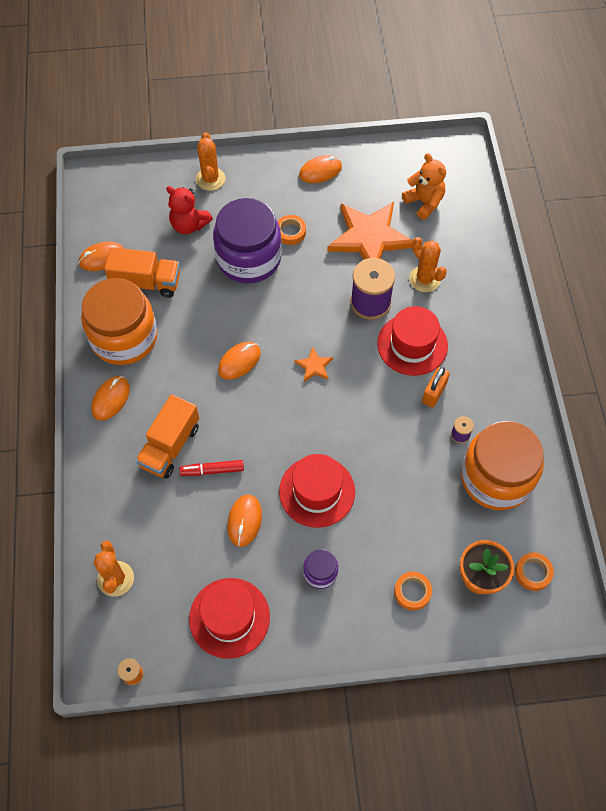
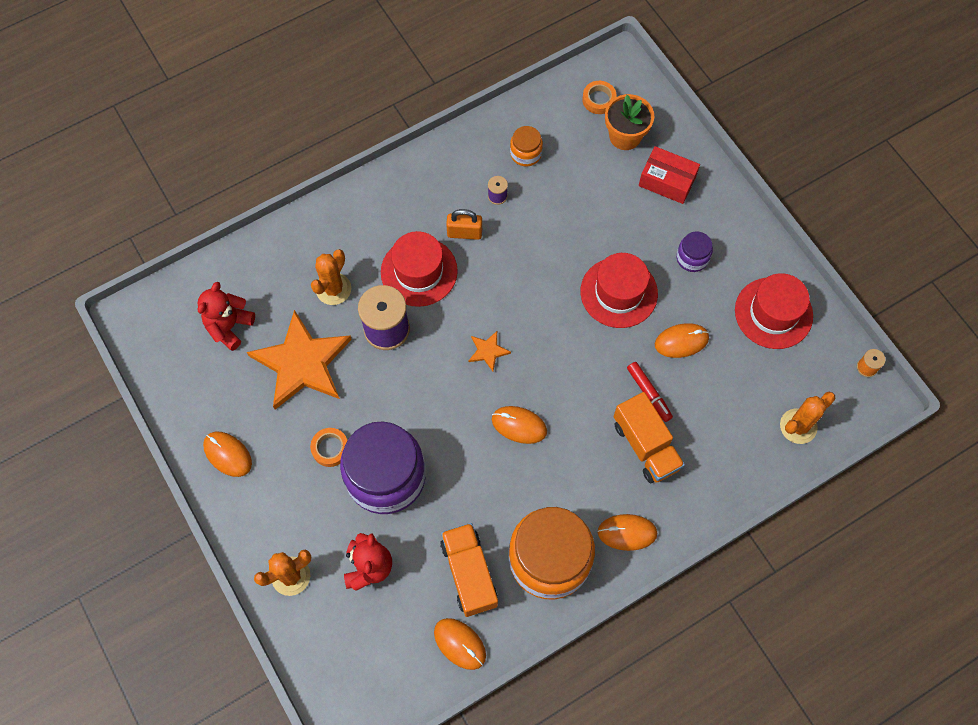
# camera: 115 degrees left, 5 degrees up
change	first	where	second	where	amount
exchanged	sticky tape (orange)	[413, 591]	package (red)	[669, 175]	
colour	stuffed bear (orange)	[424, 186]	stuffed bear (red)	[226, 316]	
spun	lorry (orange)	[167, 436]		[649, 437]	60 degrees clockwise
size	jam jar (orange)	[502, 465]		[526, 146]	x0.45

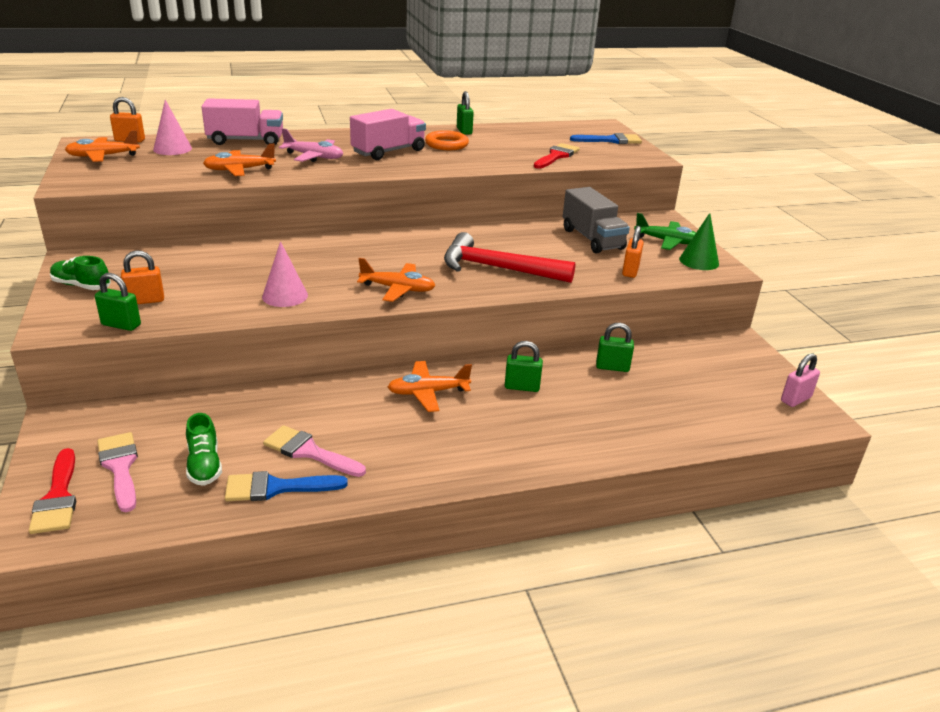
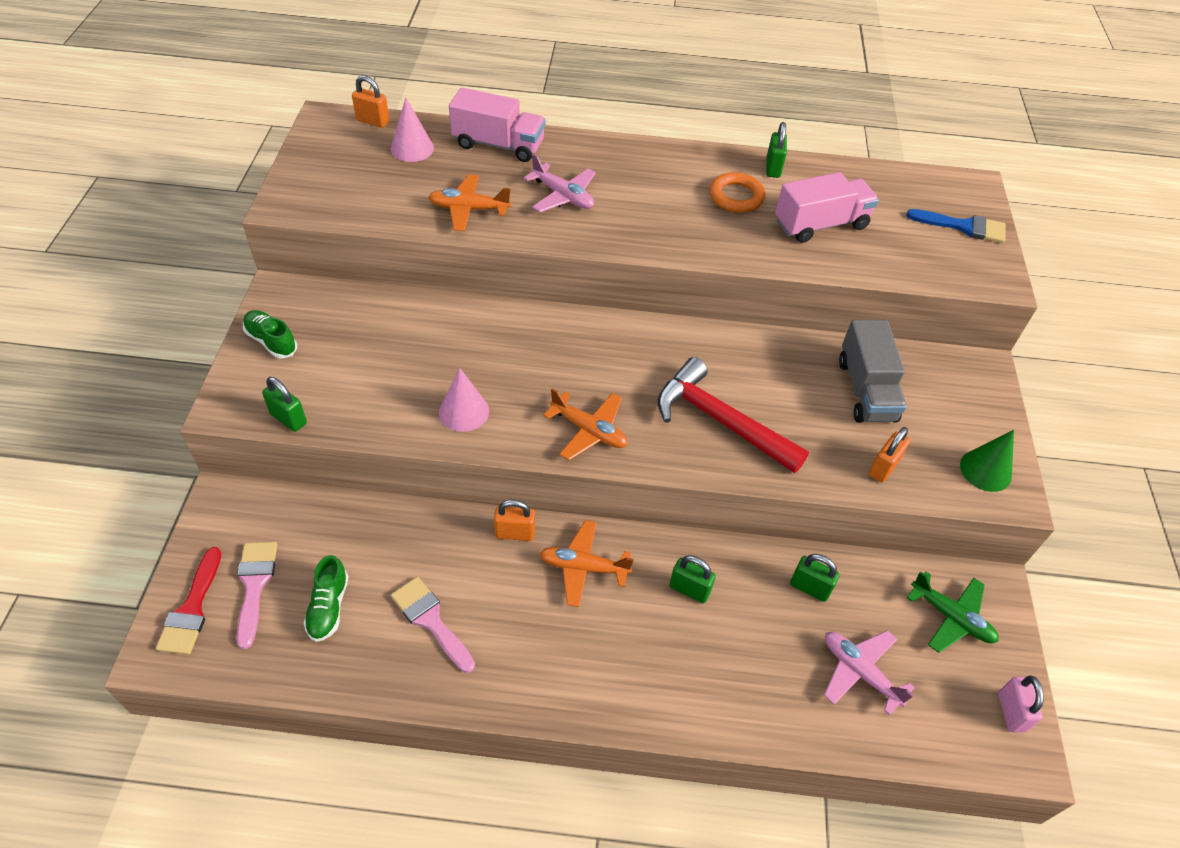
# camera: 20 degrees right, 20 degrees up
change	first	where	second	where	amount
missing	plane (orange)	[102, 146]			
missing	brush (royal blue)	[286, 486]			
missing	brush (red)	[557, 156]			
appeared			plane (rose-pink)	[869, 672]	
relocated	lock (orange)	[142, 277]		[514, 520]	
relocated	lorry (rose-pink)	[388, 134]		[827, 207]	
relocated	plane (emerald)	[665, 231]		[953, 612]	
spun	lock (rose-pink)	[800, 380]		[1021, 704]	75 degrees counterclockwise

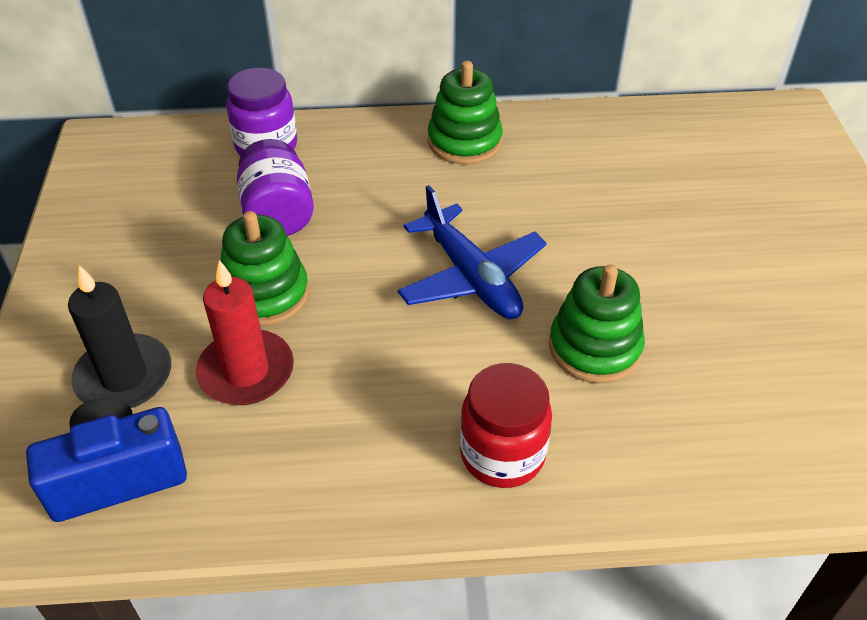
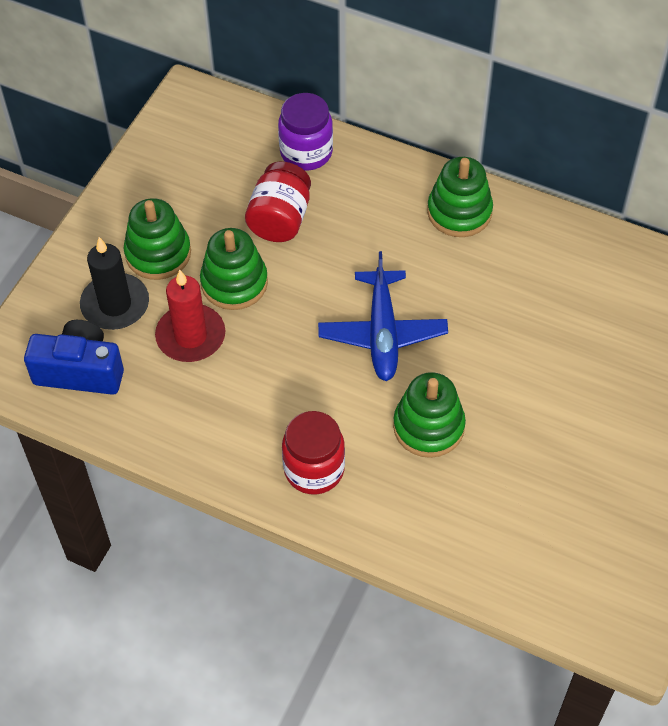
# camera: 30 degrees right, 10 degrees up
change	first	where	second	where	amount
appeared			stacking rings (emerald)	[157, 239]	
colour	jam jar (royal purple)	[275, 187]	jam jar (red)	[278, 201]	

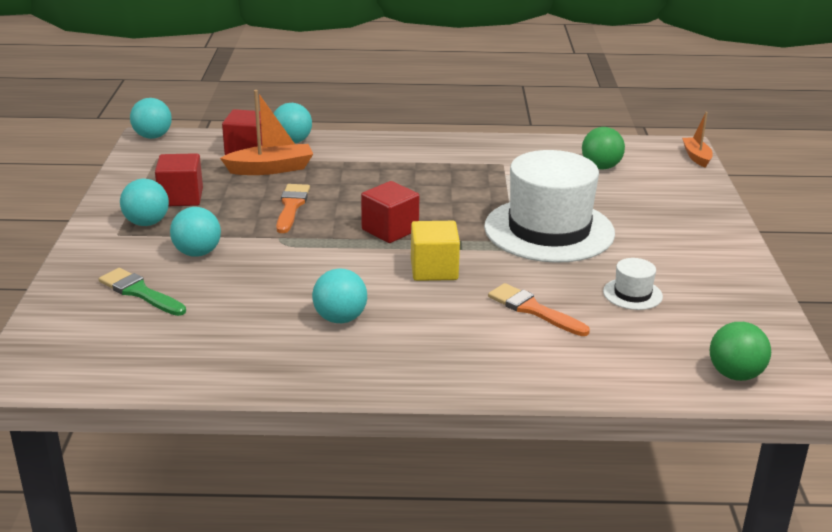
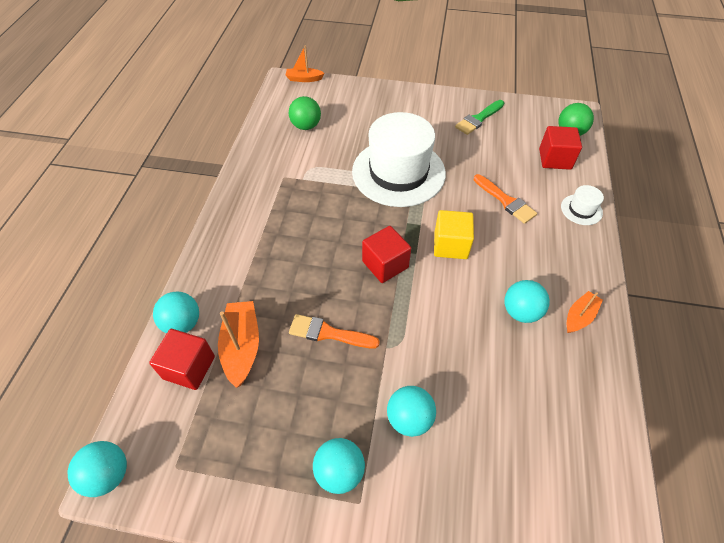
# camera: 80 degrees left, 25 degrees up
change	first	where	second	where	amount
appeared			sailboat (orange)	[585, 312]	
relocated	brush (emerald)	[142, 292]		[479, 117]	
relocated	cube (red)	[179, 179]		[560, 148]	
relocated	top hat (white)	[633, 284]		[582, 205]	
spun	brush (orange)	[539, 309]		[505, 199]	90 degrees counterclockwise

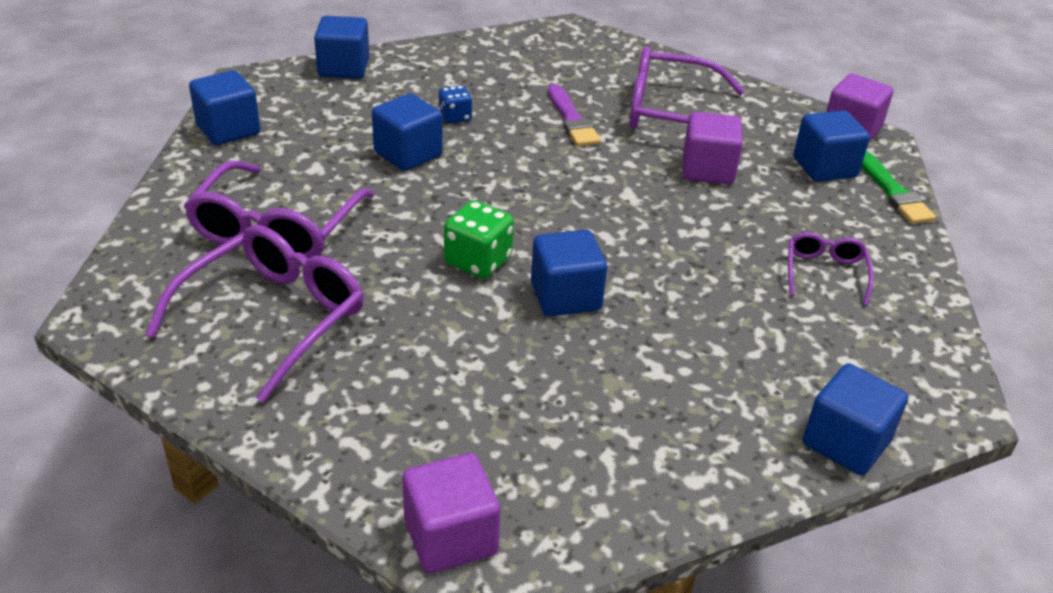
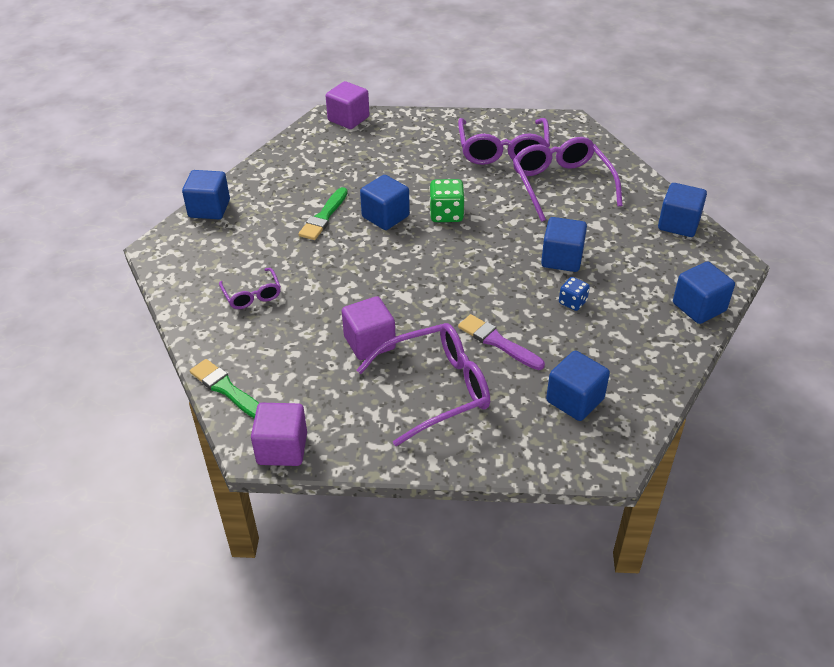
# camera: 150 degrees right, 5 degrees up
change	first	where	second	where	amount
appeared			brush (emerald)	[323, 213]	
relocated	cube (royal blue)	[831, 146]		[578, 386]	

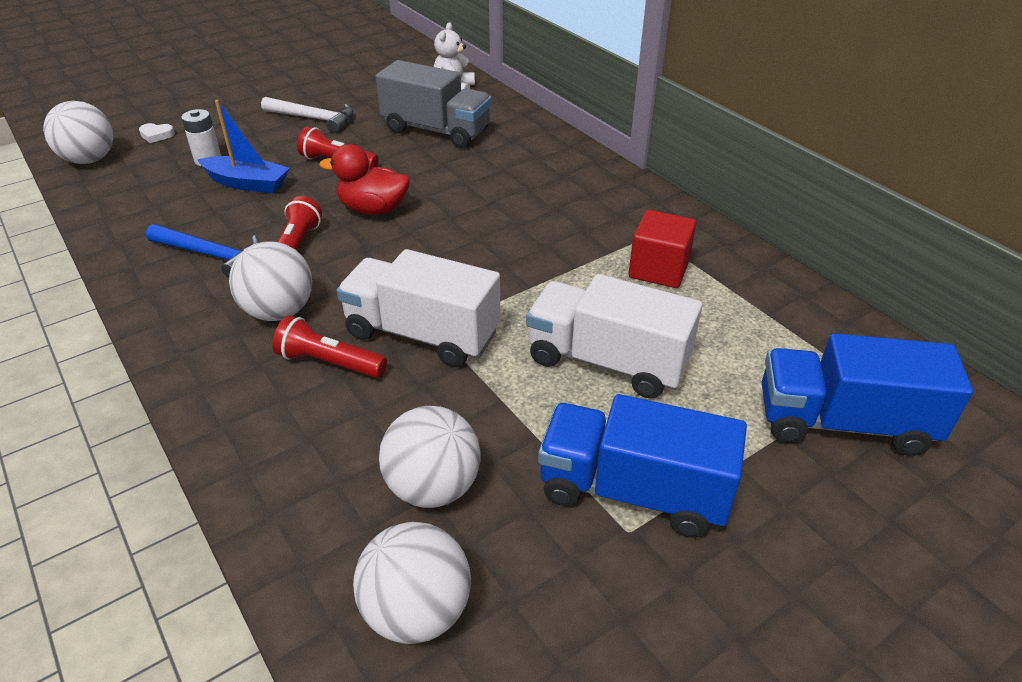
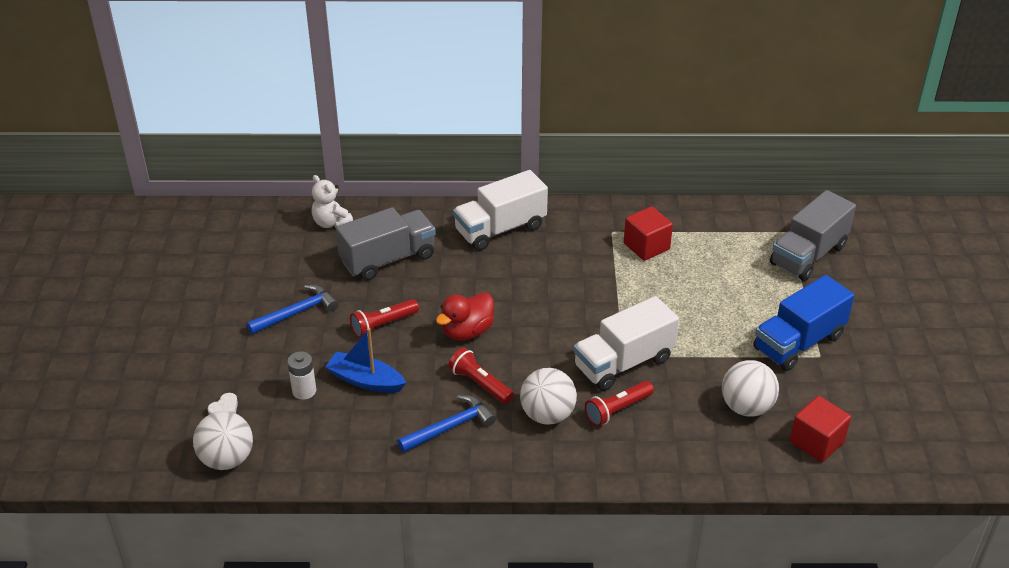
# camera: 55 degrees left, 0 degrees up
change	first	where	second	where	amount
relocated	lorry (white)	[614, 336]		[500, 210]	
exchanged	sphere (white)	[412, 583]	cube (red)	[820, 429]	
colour	claw hammer (white)	[307, 115]	claw hammer (royal blue)	[293, 309]	
colour	lorry (royal blue)	[867, 394]	lorry (ash-grey)	[813, 235]	
spun	sailboat (royal blue)	[243, 146]		[365, 360]	120 degrees counterclockwise

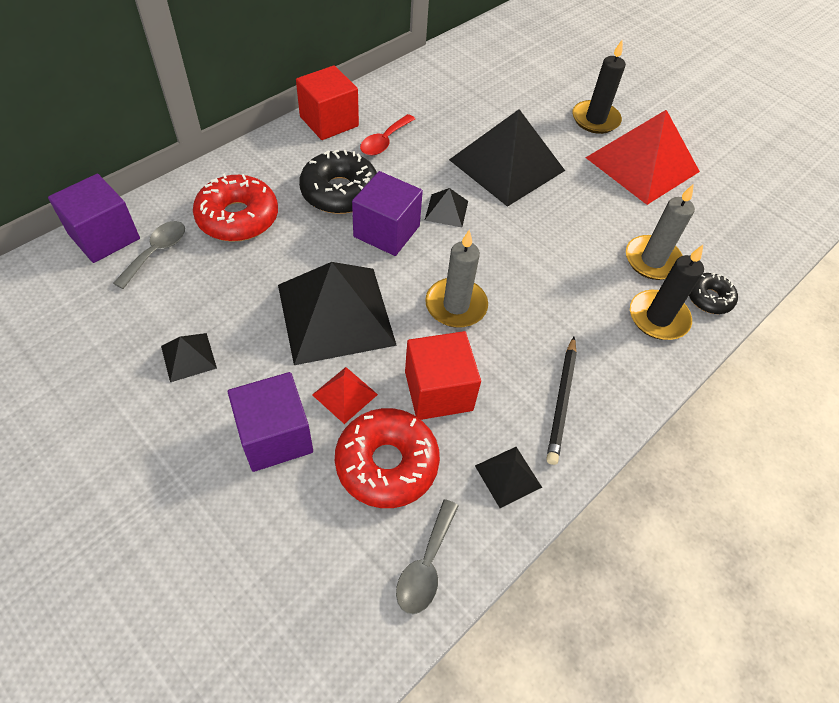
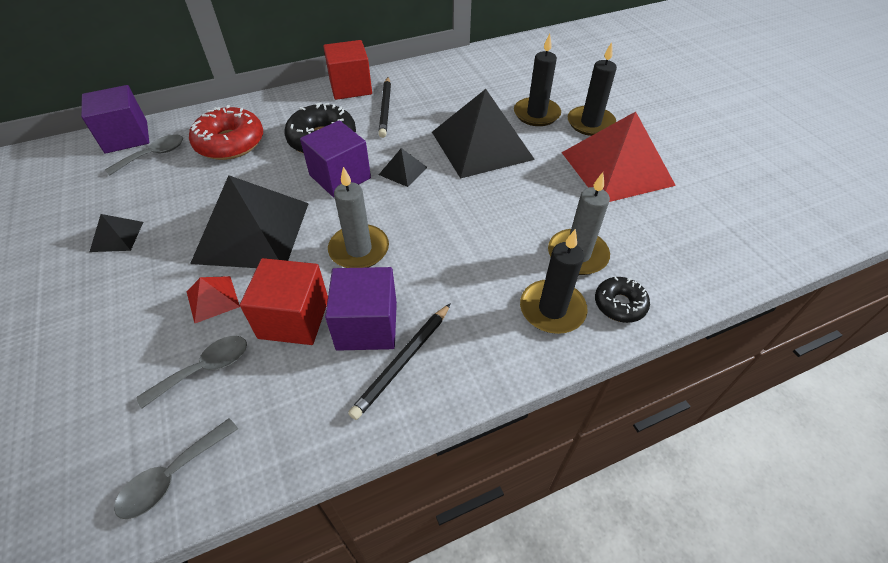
# camera: 25 degrees right, 5 degrees down
change	first	where	second	where	amount
missing	solid pyramid (black)	[508, 477]			
appeared			candle (black)	[537, 80]	
relocated	cube (royal purple)	[270, 422]		[361, 309]	
exchanged	doughnut (red)	[387, 458]	teaspoon (ash-grey)	[191, 372]	
exchanged	teaspoon (red)	[387, 134]	pencil (black)	[384, 107]	

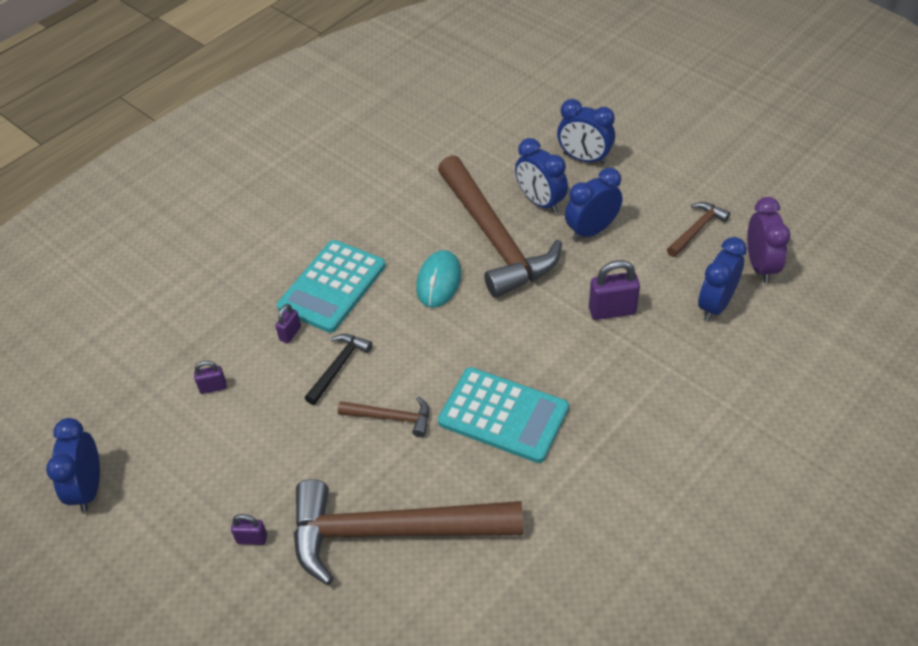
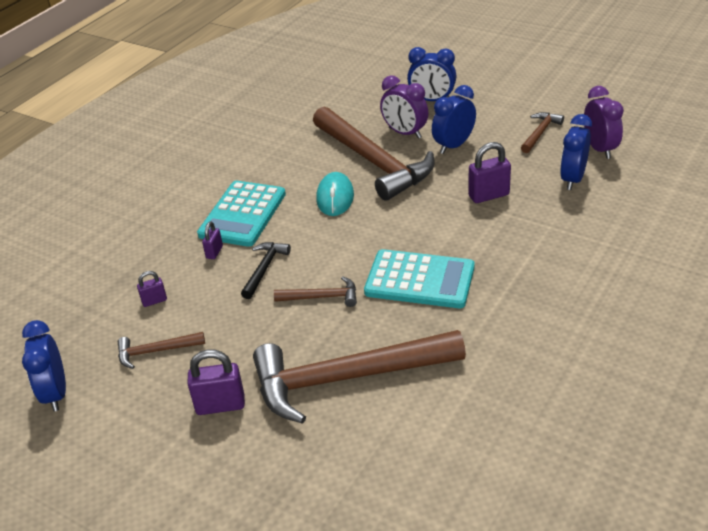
# camera: 10 degrees left, 10 degrees down
change	first	where	second	where	amount
appeared			claw hammer (brown)	[161, 350]	
colour	clock (royal blue)	[541, 175]	clock (royal purple)	[404, 107]	
size	lock (royal purple)	[249, 529]		[216, 382]	x1.76

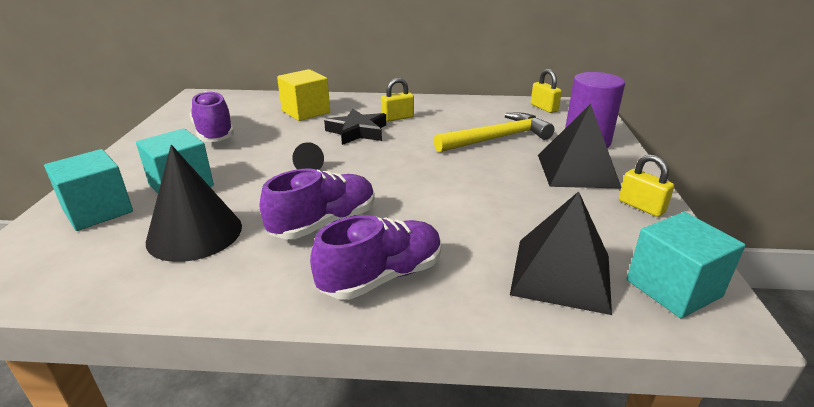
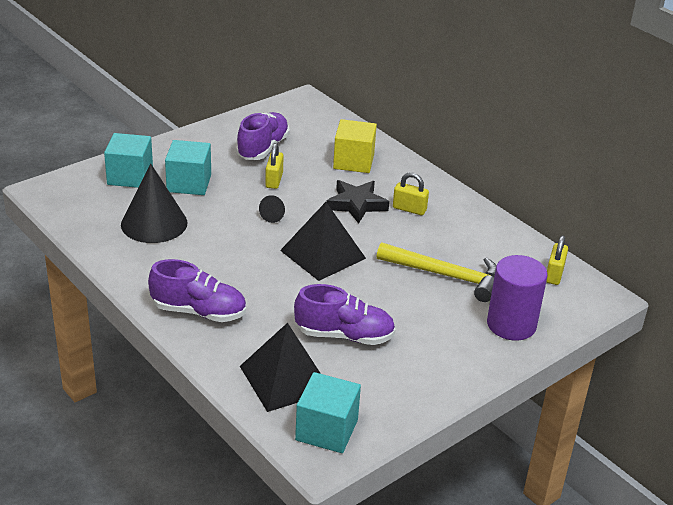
# camera: 45 degrees right, 5 degrees up
change	first	where	second	where	amount
relocated	lace-up shoe (royal purple)	[317, 203]		[345, 314]	
relocated	solid pyramid (black)	[579, 146]		[323, 241]	
relocated	lock (bright yellow)	[646, 185]		[274, 166]	

